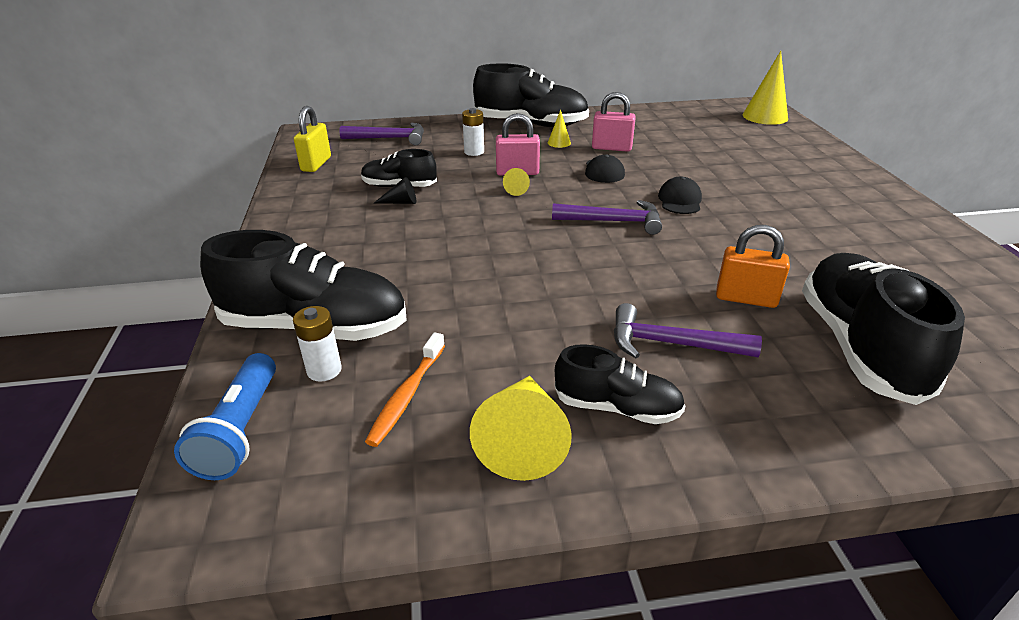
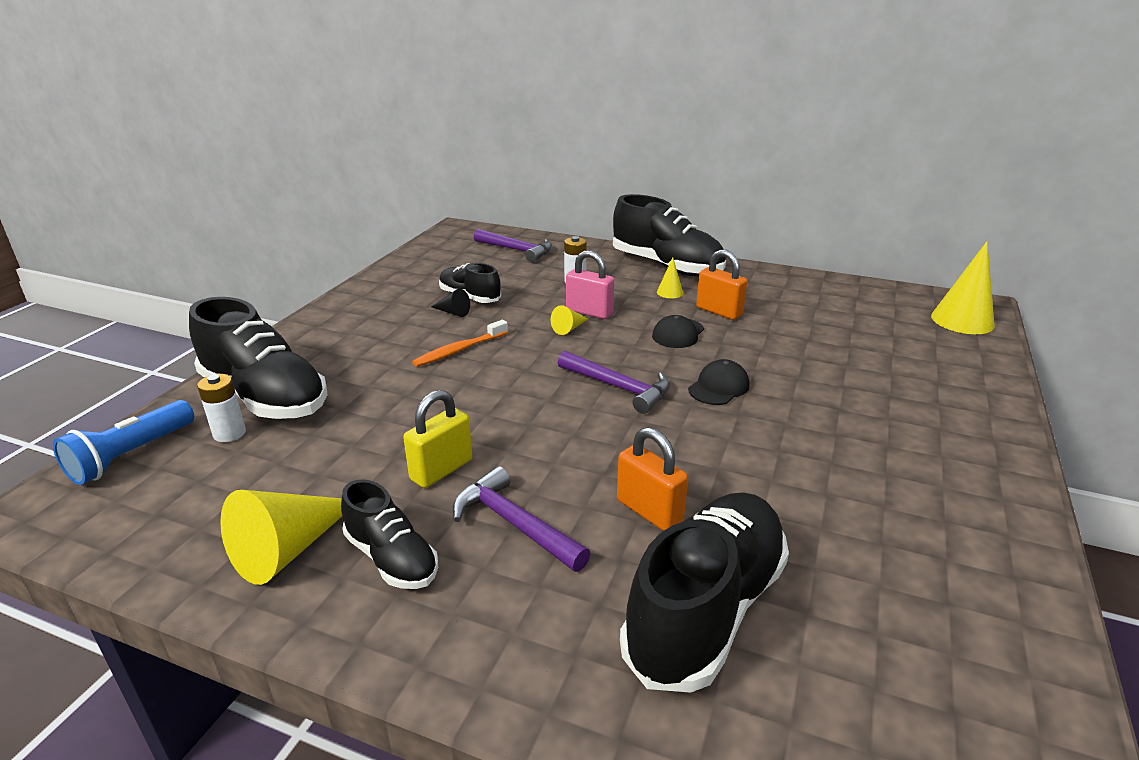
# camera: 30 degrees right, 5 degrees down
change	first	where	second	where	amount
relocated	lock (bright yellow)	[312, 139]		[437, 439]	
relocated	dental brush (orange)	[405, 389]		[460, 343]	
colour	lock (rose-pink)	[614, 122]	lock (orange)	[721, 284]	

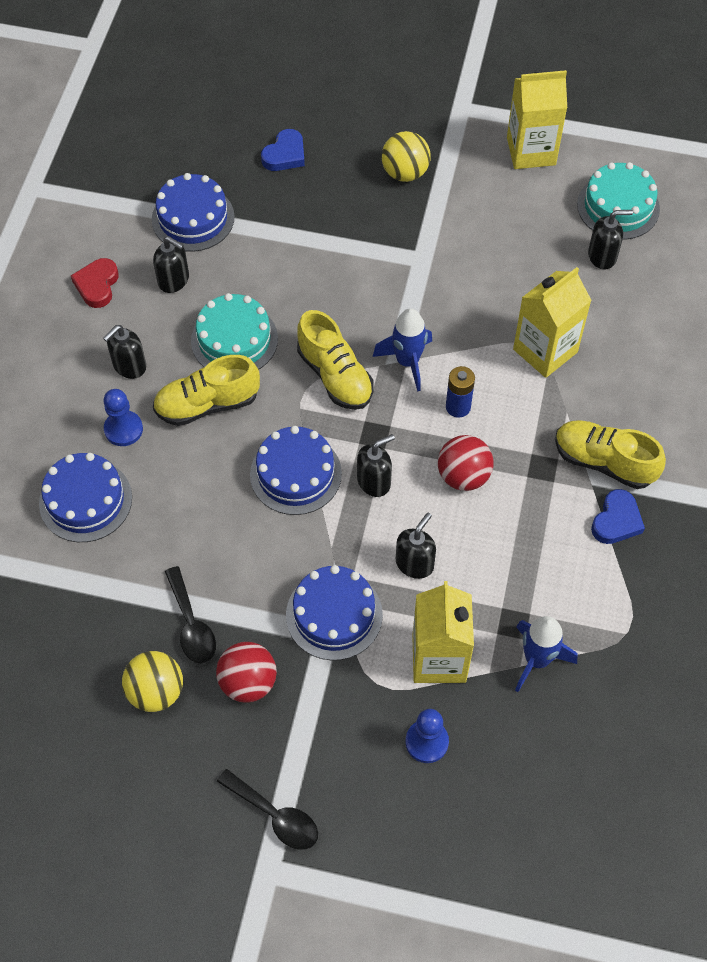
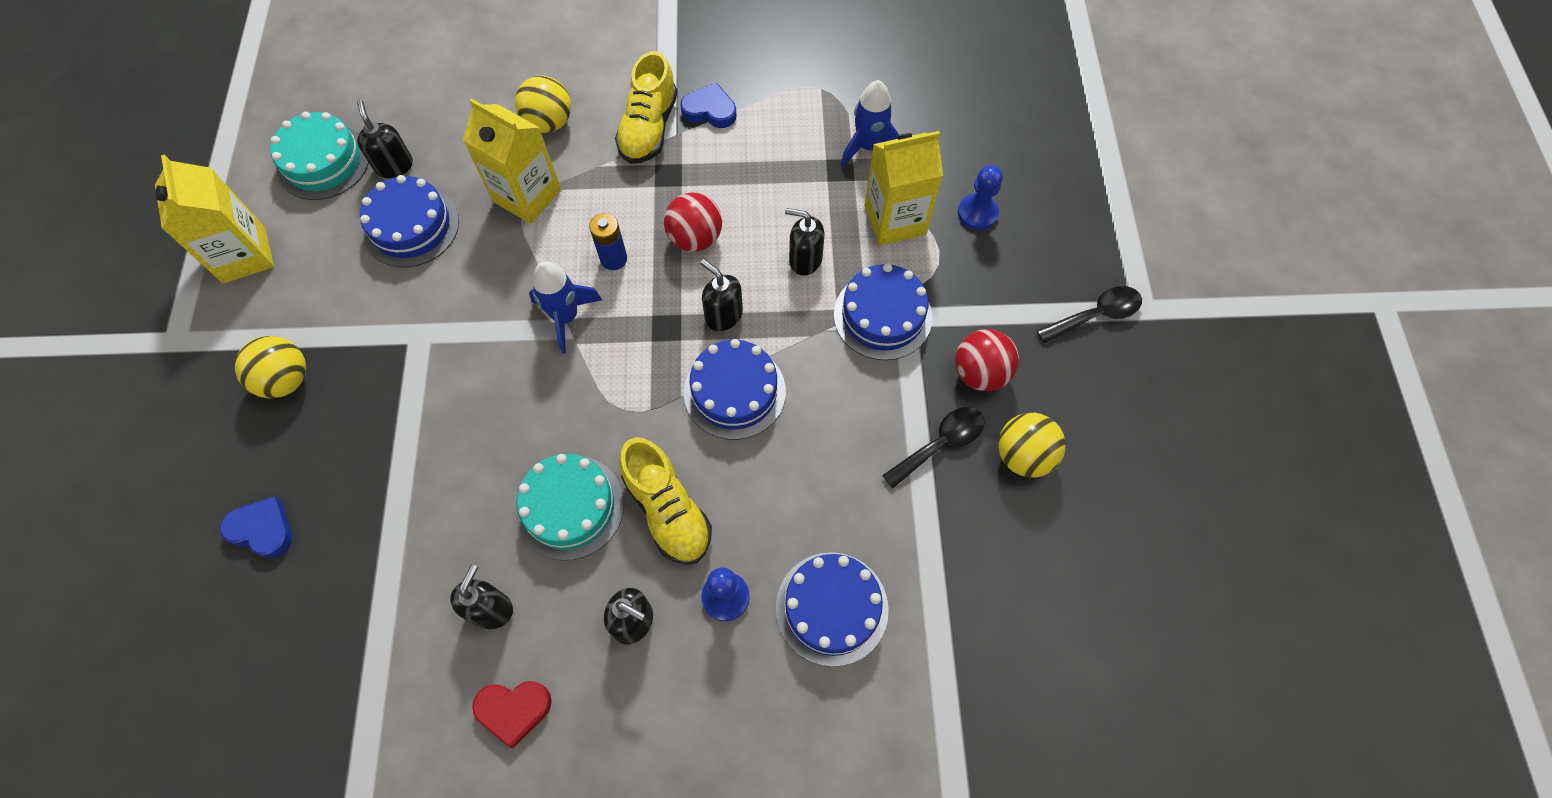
# camera: 105 degrees left, 5 degrees up
change	first	where	second	where	amount
missing	lace-up shoe (bright yellow)	[335, 360]			
appeared			sphere (bright yellow)	[543, 104]	
relocated	gateau (royal blue)	[193, 212]		[409, 221]	
spun	teaspoon (black)	[267, 809]		[1089, 314]	45 degrees clockwise

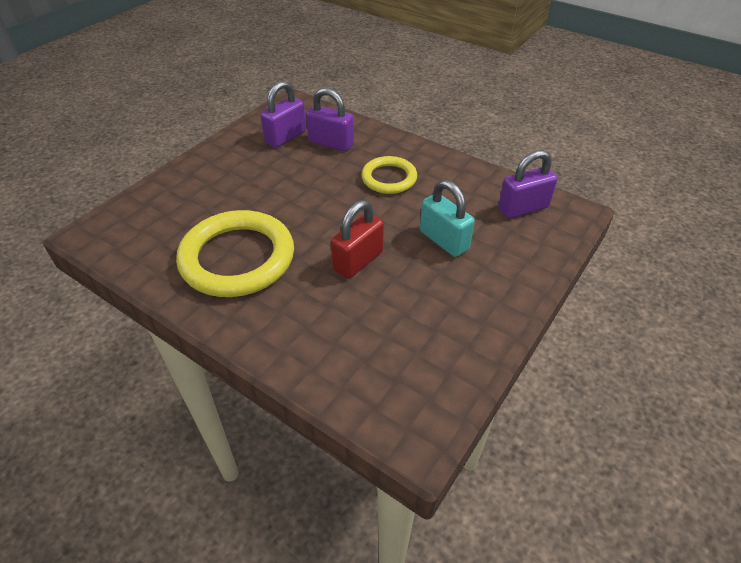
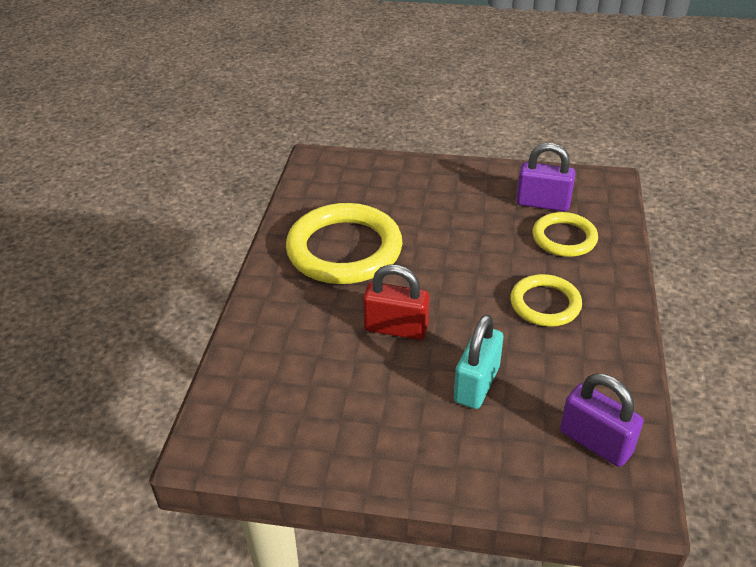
# camera: 65 degrees right, 5 degrees down
change	first	where	second	where	amount
exchanged	lock (royal purple)	[330, 120]	ring (bright yellow)	[565, 234]	

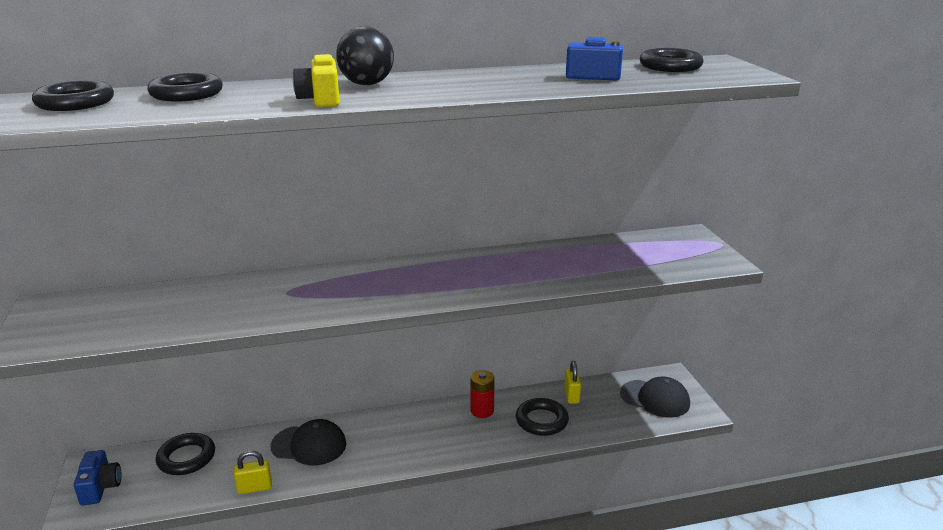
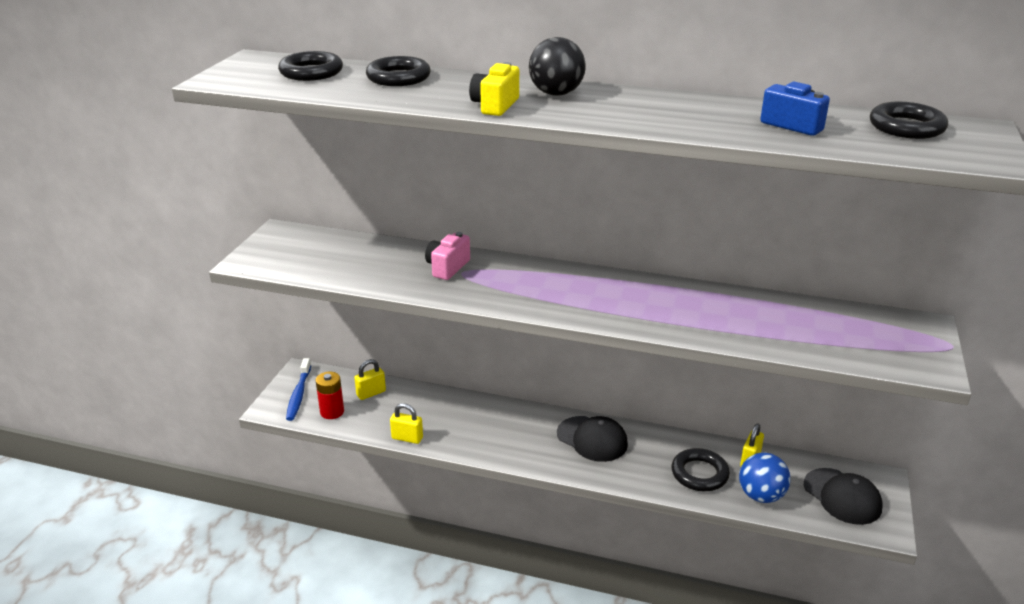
# camera: 30 degrees right, 5 degrees up
change	first	where	second	where	amount
appeared			camera (rose-pink)	[447, 256]	
appeared			sphere (royal blue)	[765, 478]	
relocated	cap (black)	[308, 442]		[592, 439]	
relocated	AA battery (red)	[482, 394]		[329, 395]	
exchanged	camera (royal blue)	[97, 477]	dental brush (royal blue)	[298, 389]	
exchanged	ring (black)	[185, 454]	lock (bright yellow)	[370, 379]	

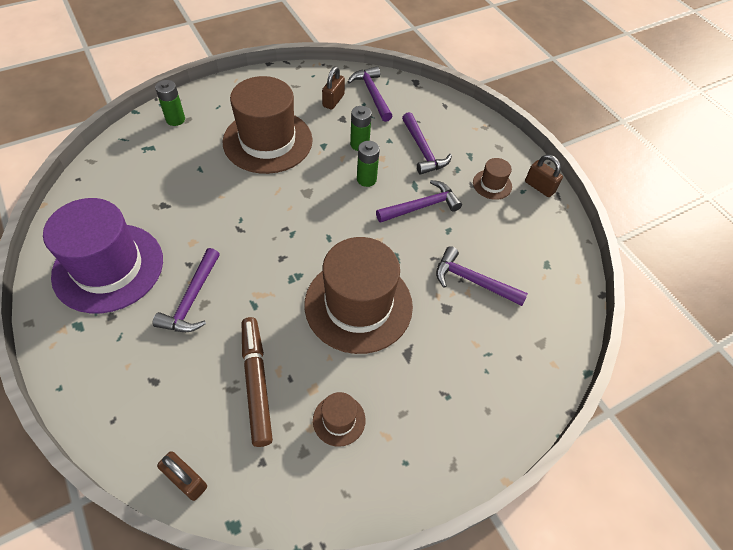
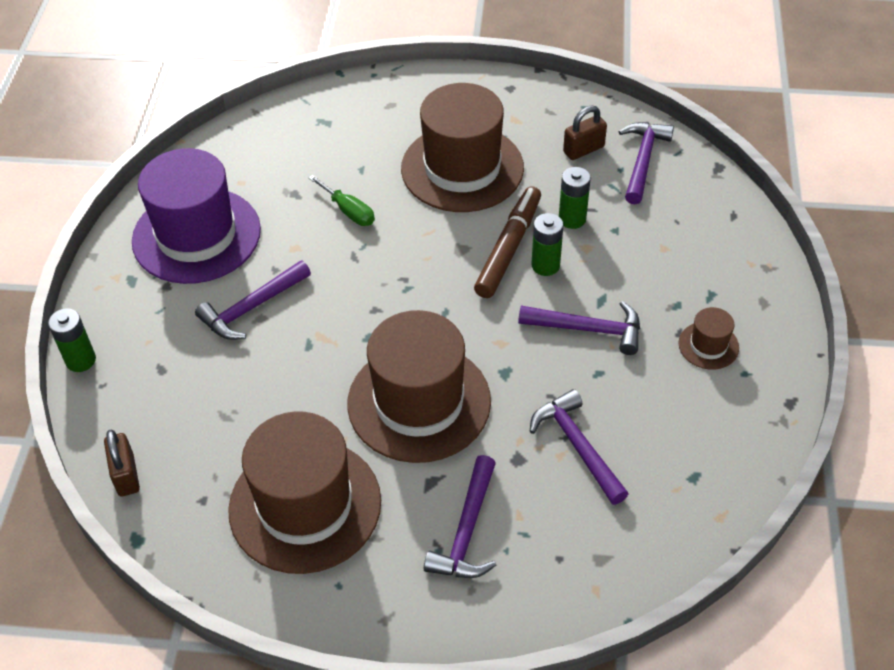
# camera: 40 degrees right, 5 degrees down
change	first	where	second	where	amount
missing	lock (brown)	[544, 176]			
appeared			flat screwdriver (emerald)	[342, 200]	
relocated	AA battery (emerald)	[170, 103]		[72, 340]	
relocated	marker (brown)	[257, 382]		[507, 242]	
relocated	claw hammer (royal purple)	[427, 143]		[460, 516]	
size	top hat (brown)	[339, 419]		[304, 492]	x2.32

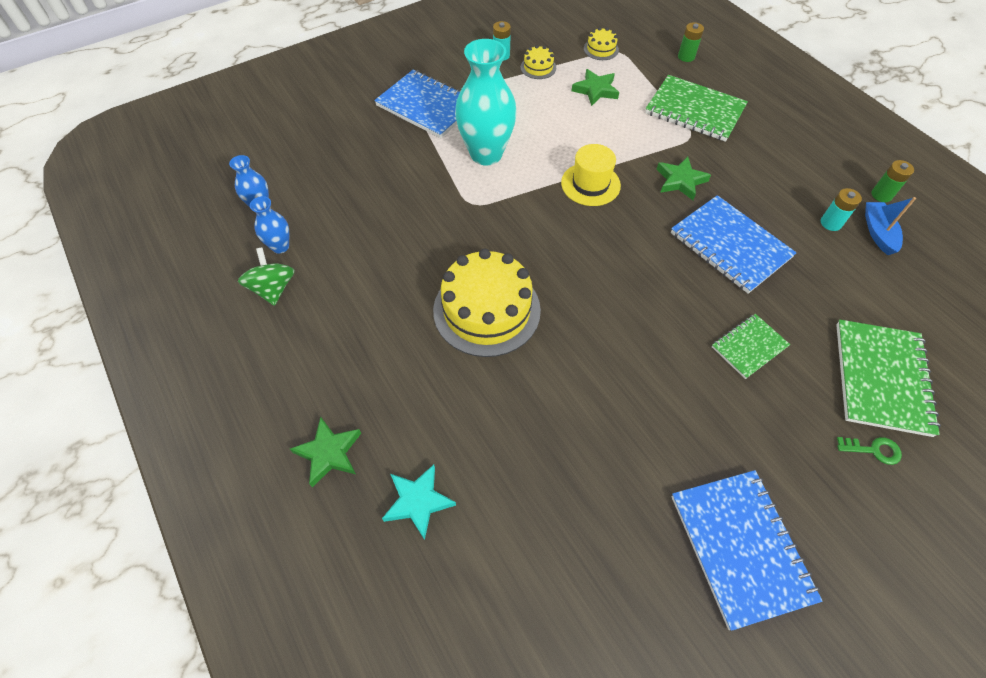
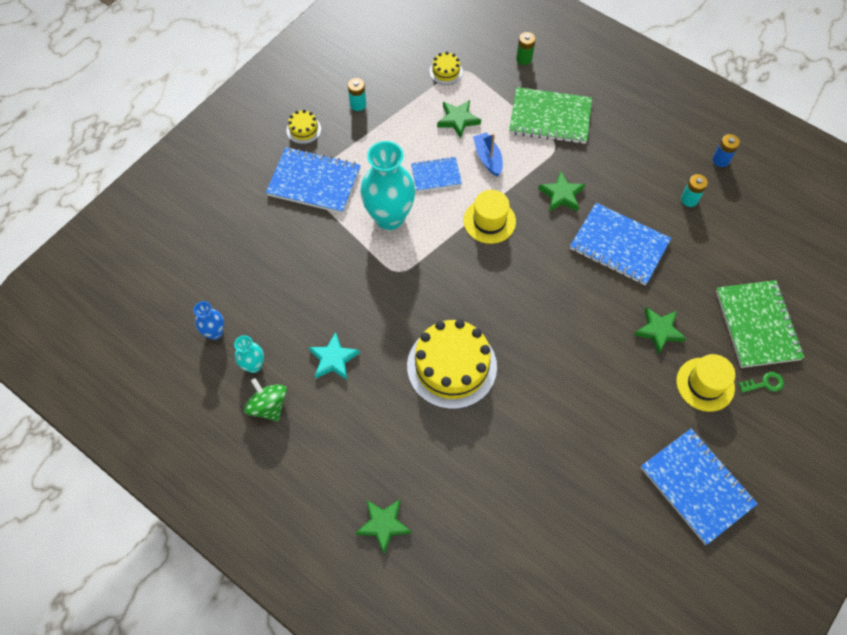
# camera: 20 degrees left, 5 degrees up
change	first	where	second	where	amount
appeared			notebook (royal blue)	[436, 174]	
appeared			top hat (bright yellow)	[706, 383]	
relocated	five-pointed star (aqua)	[419, 502]		[334, 356]	
relocated	gateau (bright yellow)	[538, 62]		[303, 127]	
relocated	sailboat (royal blue)	[890, 226]		[488, 154]	
exchanged	notebook (emerald)	[751, 346]	five-pointed star (emerald)	[660, 331]	
colour	flower vase (royal blue)	[269, 224]	flower vase (aqua)	[249, 354]	
colour	AA battery (emerald)	[892, 181]	AA battery (royal blue)	[726, 150]	

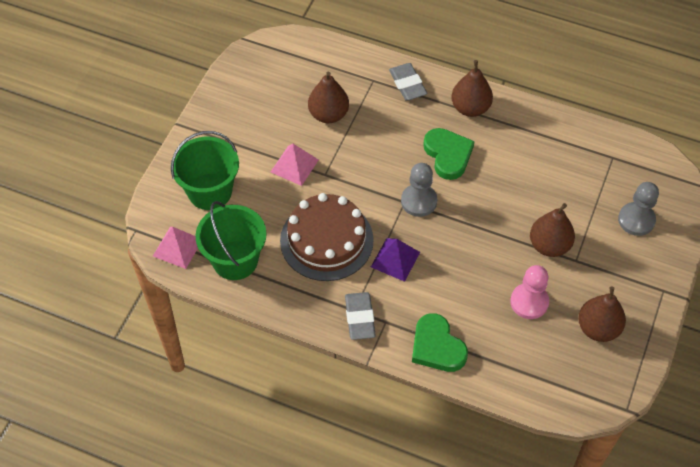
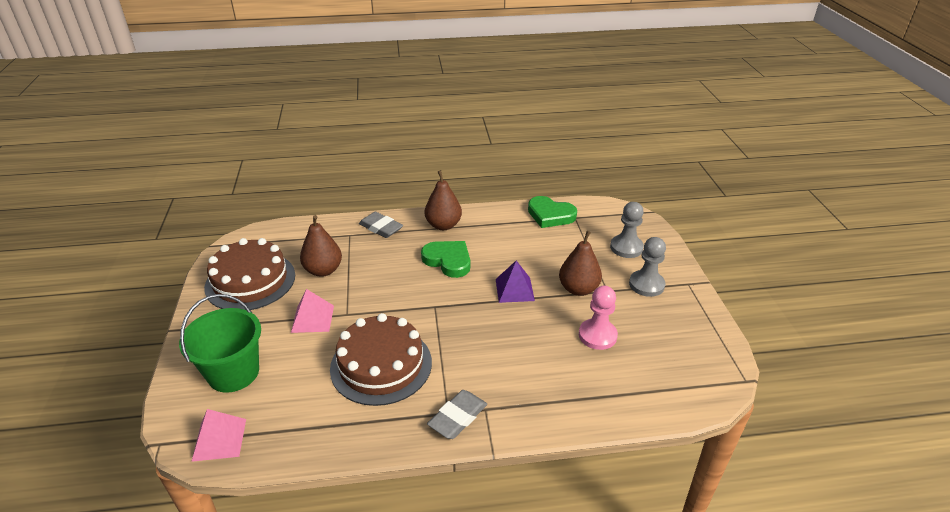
# camera: 30 degrees left, 20 degrees down
change	first	where	second	where	amount
missing	sand bucket (emerald)	[231, 240]			
missing	toy pear (brown)	[602, 314]			
appeared			gateau (brown)	[249, 274]	
relocated	solid pyramid (royal purple)	[395, 260]		[515, 282]	
relocated	game pawn (ash-grey)	[419, 190]		[647, 267]	
relocated	love heart (emerald)	[440, 342]		[552, 212]	
spun	gum eraser (ash-grey)	[360, 316]		[457, 414]	75 degrees clockwise

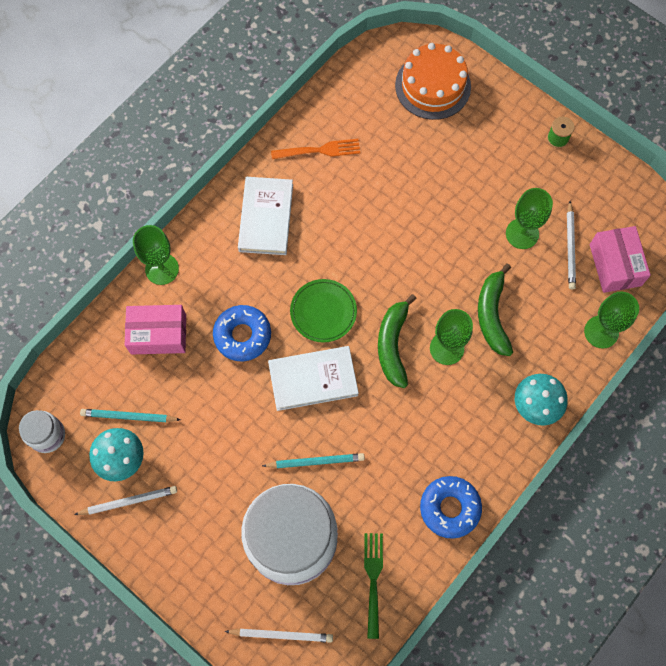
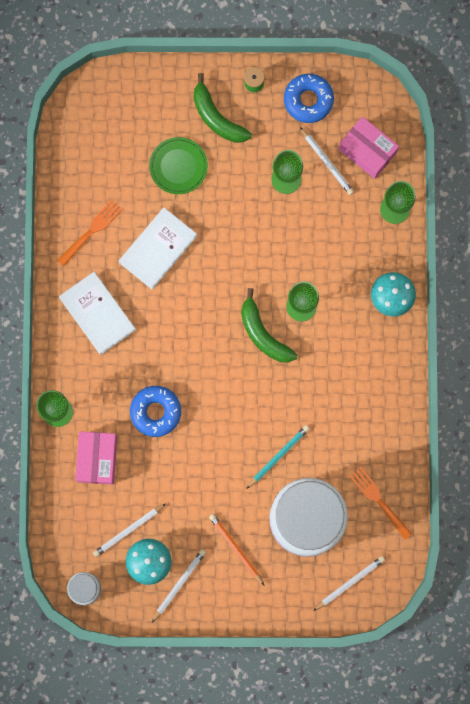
# camera: 40 degrees left, 10 degrees up
change	first	where	second	where	amount
missing	gateau (orange)	[433, 81]			
appeared			pencil (orange)	[237, 550]	
relocated	book (white)	[313, 378]		[158, 248]	
relocated	flat dish (emerald)	[323, 311]		[178, 165]	
relocated	doughnut (royal blue)	[451, 507]		[309, 98]	
relocated	banana fruit (emerald)	[495, 310]		[222, 108]	
colour	pencil (aqua)	[130, 415]	pencil (white)	[129, 530]	
colour	dinner fork (emerald)	[373, 586]	dinner fork (orange)	[380, 503]	
spun	package (rose-pink)	[155, 330]		[96, 457]	45 degrees counterclockwise

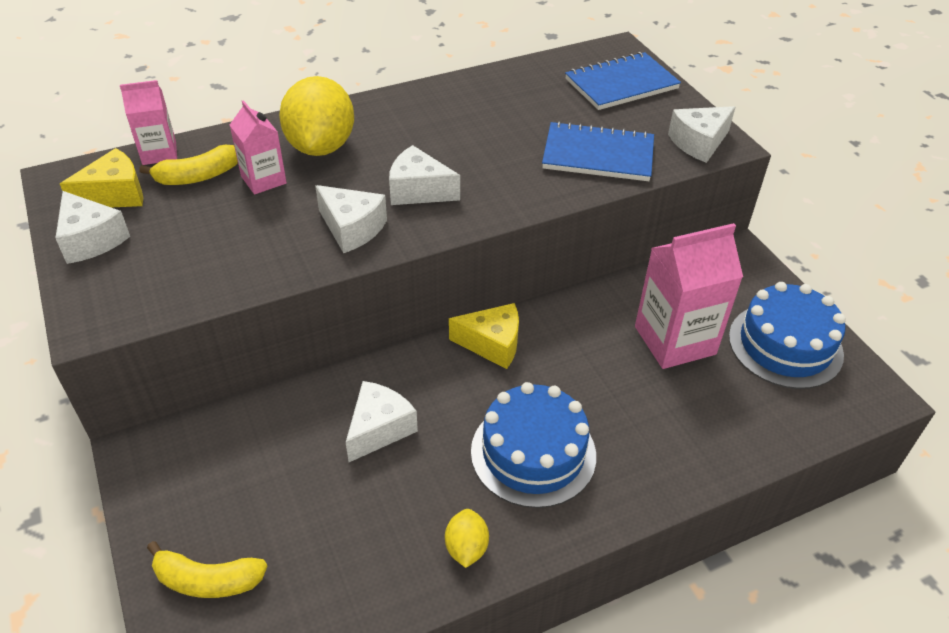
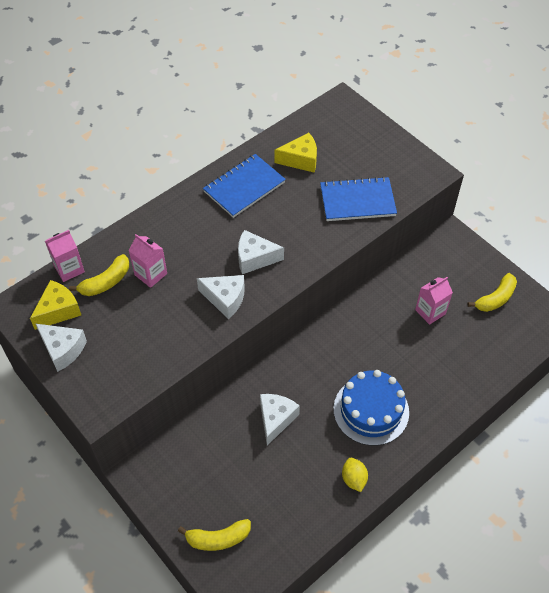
# camera: 15 degrees left, 10 degrees up
change	first	where	second	where	amount
missing	lemon (bright yellow)	[316, 116]			
missing	cheese (white)	[701, 134]			
relocated	cheese (bright yellow)	[484, 336]		[295, 153]	
relocated	notebook (royal blue)	[623, 81]		[244, 186]	
exchanged	gateau (royal blue)	[787, 335]	banana fruit (bright yellow)	[492, 292]	
size	carton (rose-pink)	[689, 296]		[434, 301]	x0.57

